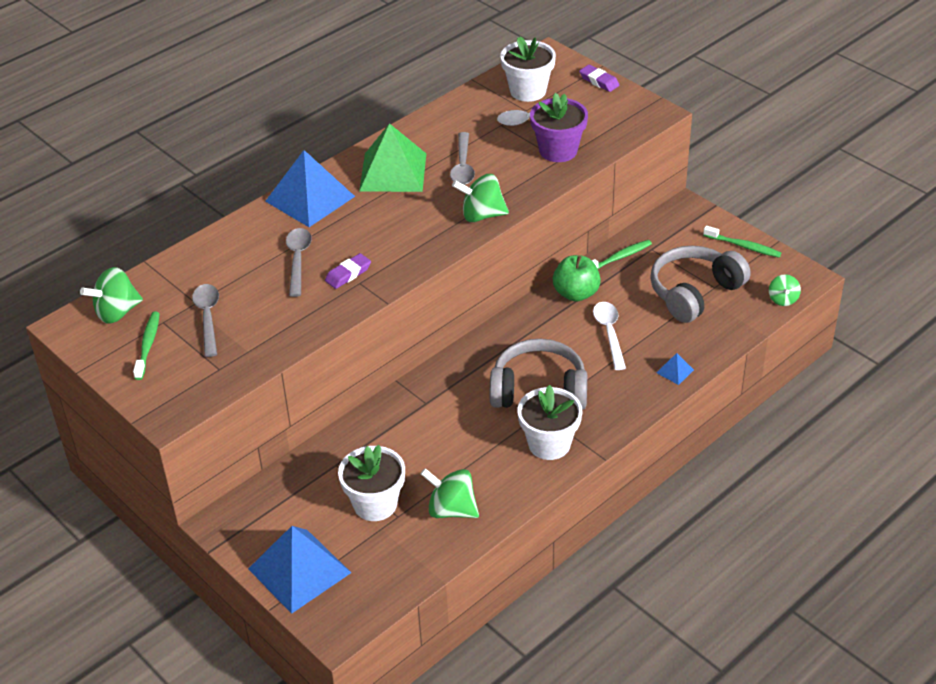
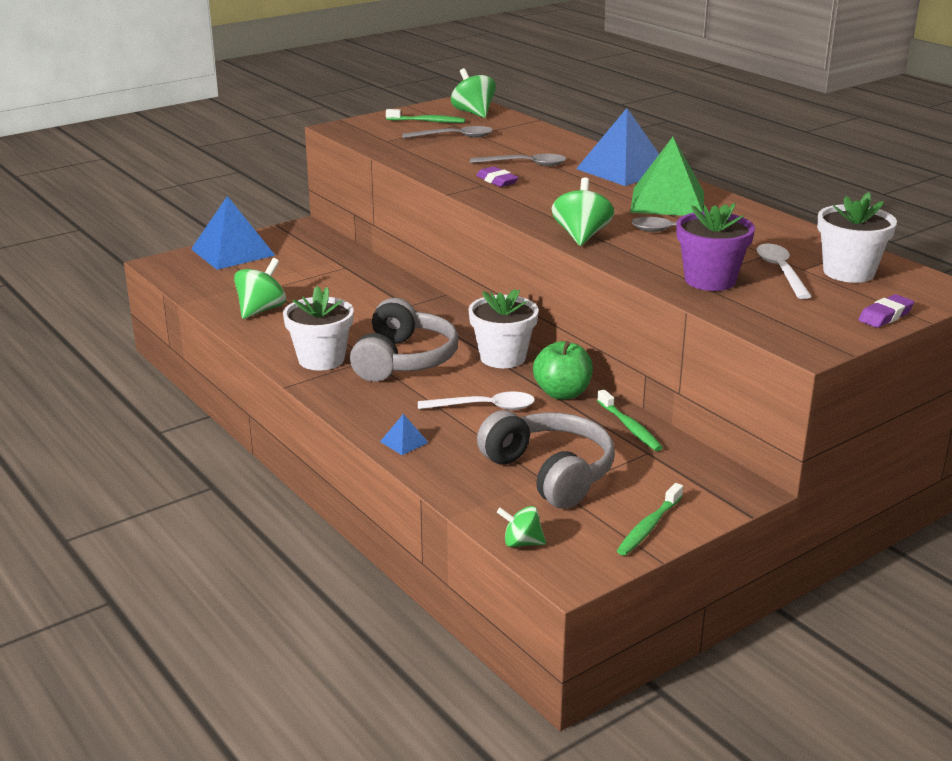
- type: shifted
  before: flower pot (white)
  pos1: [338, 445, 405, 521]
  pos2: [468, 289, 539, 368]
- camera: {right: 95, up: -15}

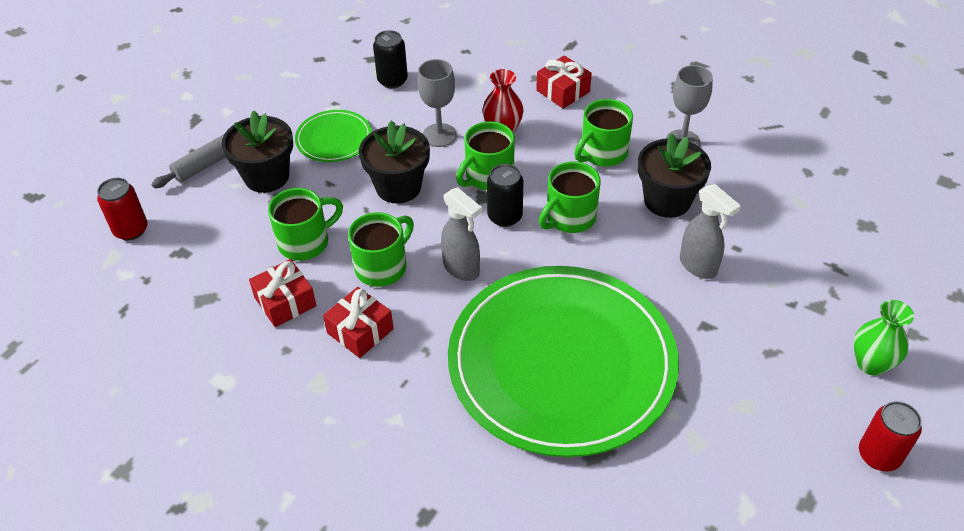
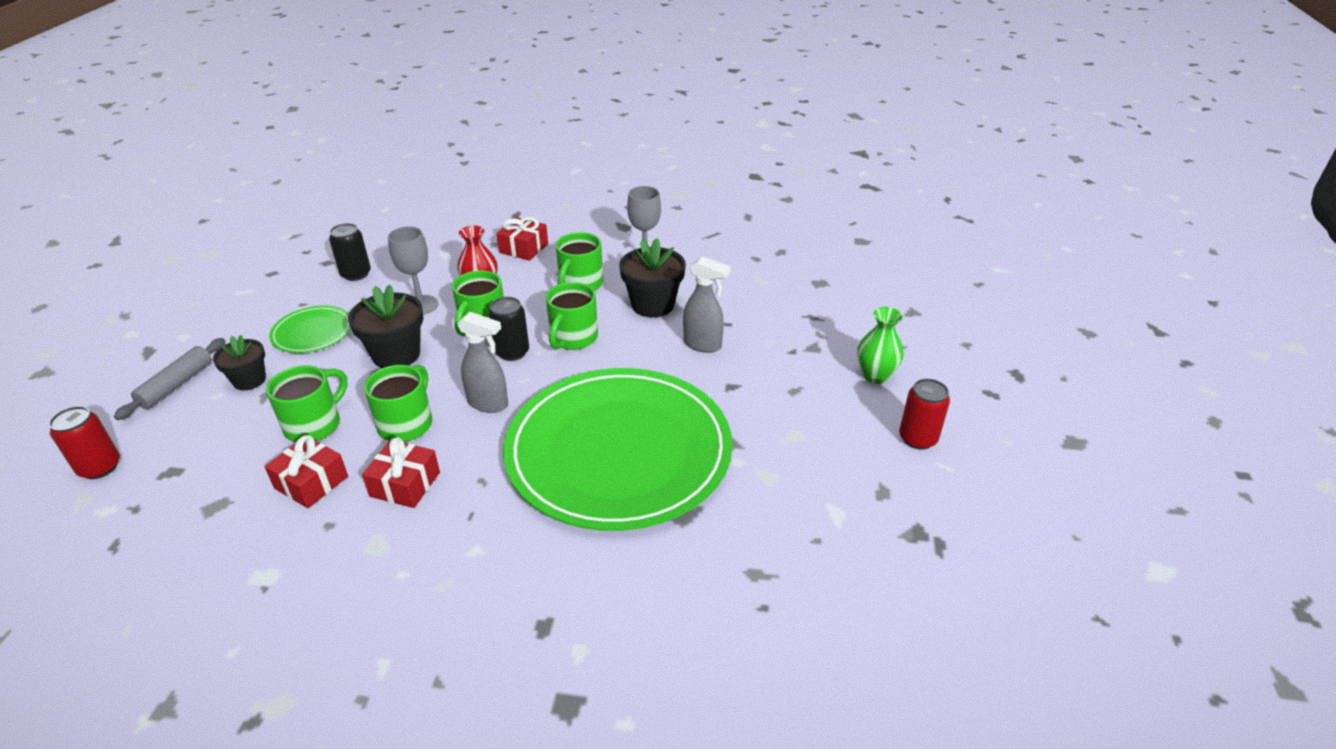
- type: scaled
  before: flower pot (black)
  pos1: [222, 111, 293, 193]
  pos2: [213, 335, 266, 390]
  scale: 0.64
- camera: {right: -25, up: -10}

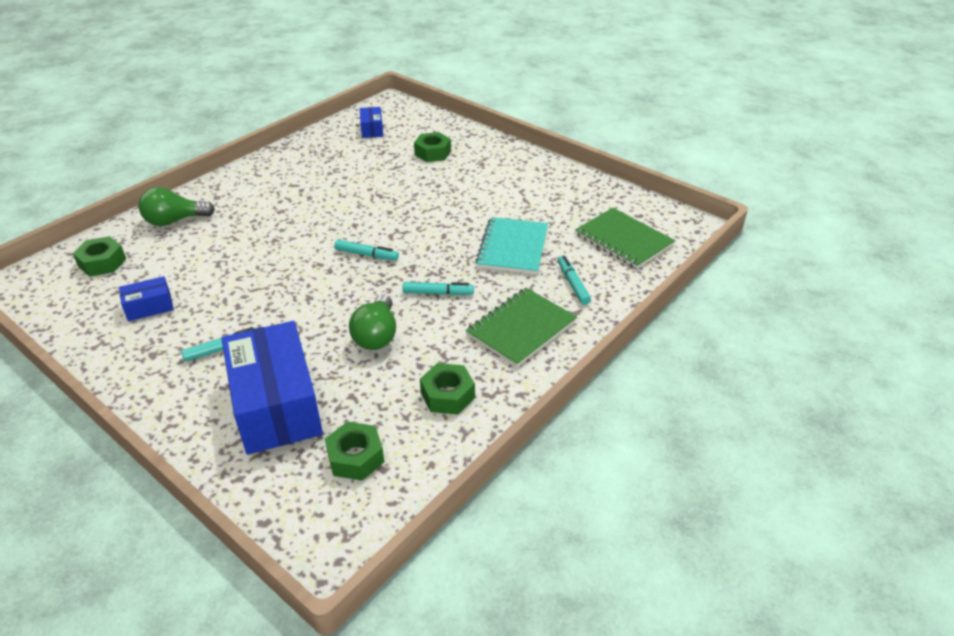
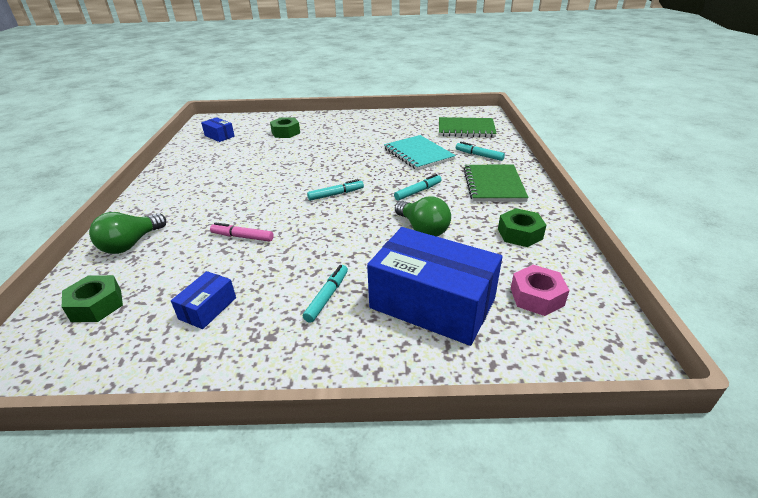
- type: repainted
  before: nut (green)
  after: nut (pink)
  pos1: [325, 422, 384, 481]
  pos2: [511, 265, 569, 316]
- type: new
  after: marker (pink)
  pos2: [210, 222, 274, 242]
- camera: {right: -40, up: -5}

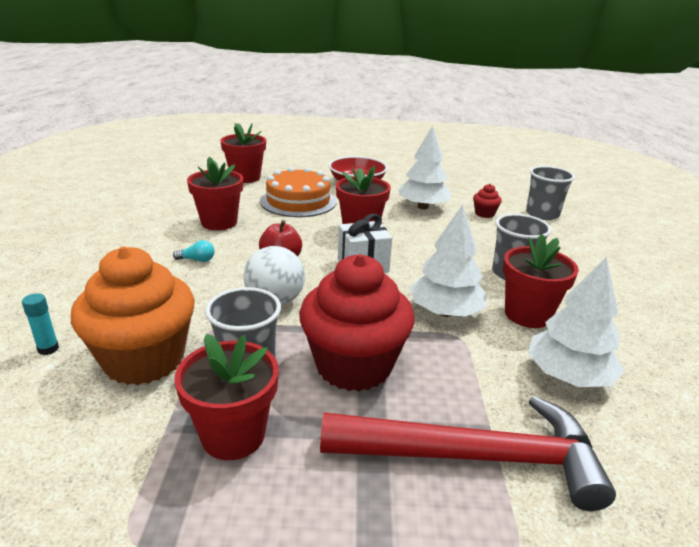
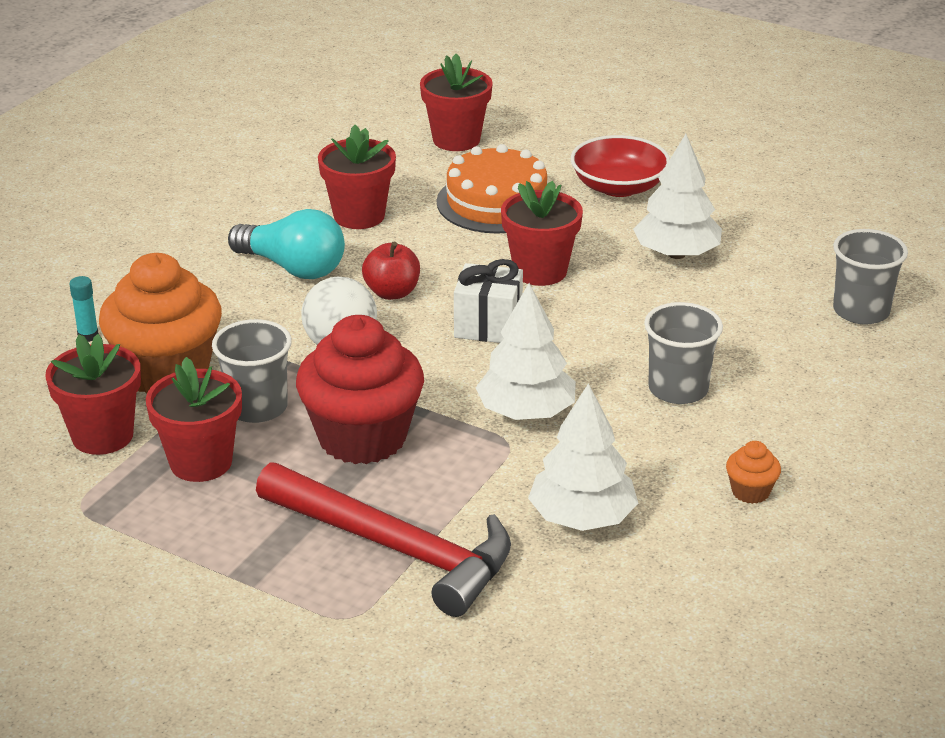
- type: scaled
  before: light bulb (turquoise)
  pos1: [173, 240, 214, 262]
  pos2: [228, 209, 345, 279]
  scale: 2.4
- type: gone
  before: cupcake (red)
  pos1: [473, 184, 502, 218]
- type: shifted
  before: flower pot (red)
  pos1: [503, 234, 579, 328]
  pos2: [45, 334, 141, 455]
- type: new
  after: cupcake (orange)
  pos2: [726, 441, 781, 504]
- camera: {right: 30, up: 5}

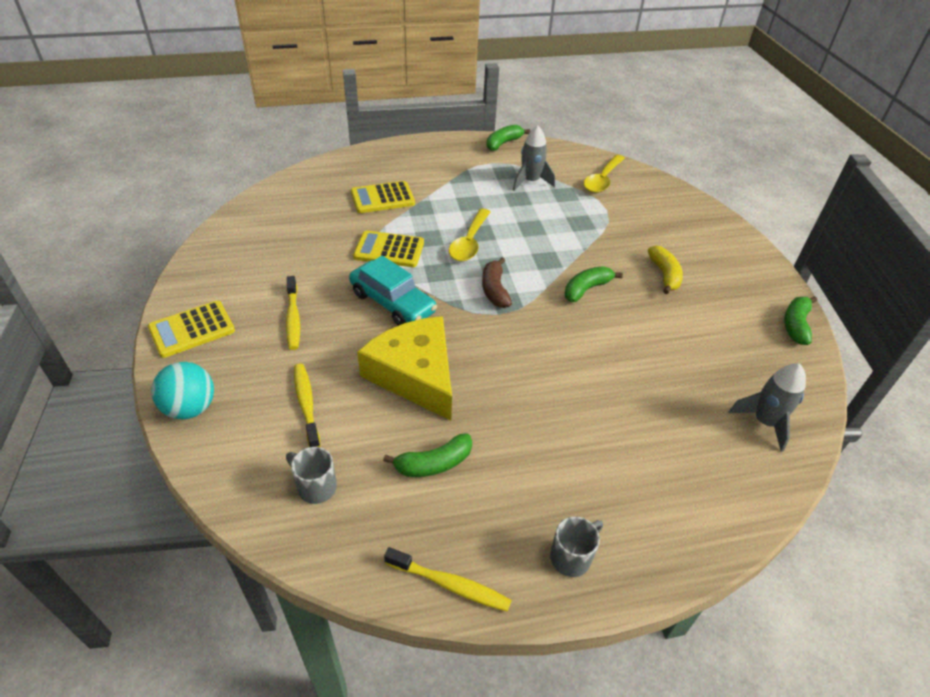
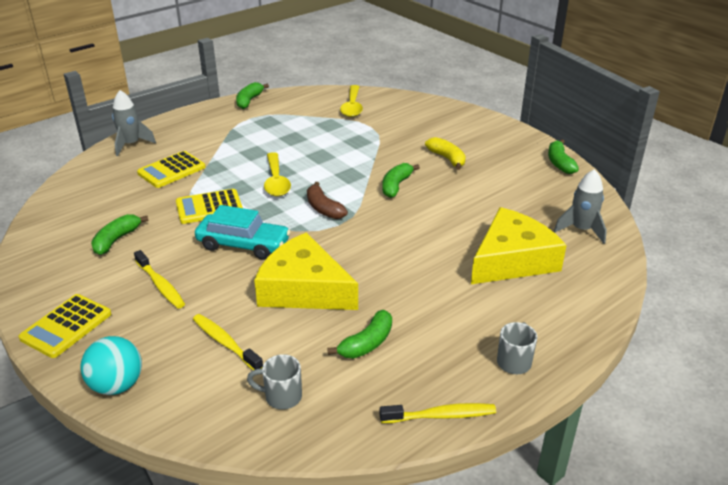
- type: shifted
  before: rocket (grey)
  pos1: [513, 125, 555, 191]
  pos2: [112, 90, 156, 156]
- type: new
  after: banana (green)
  pos2: [91, 214, 149, 255]
- type: new
  after: cheese (yellow)
  pos2: [471, 207, 567, 284]
- camera: {right: -25, up: -10}

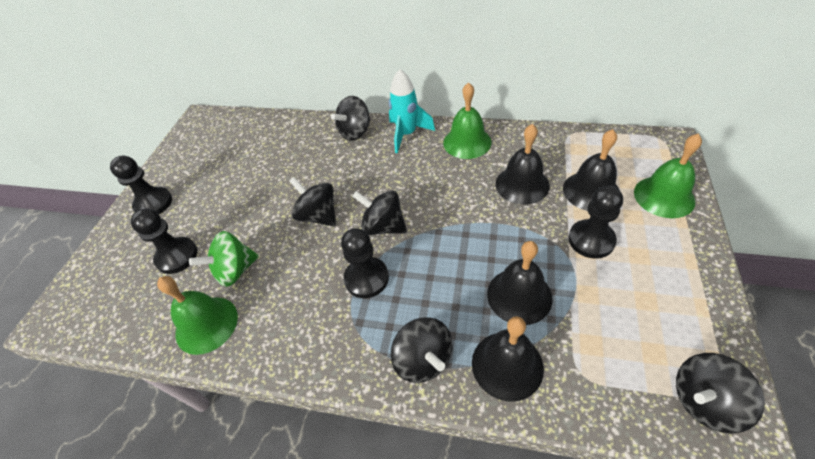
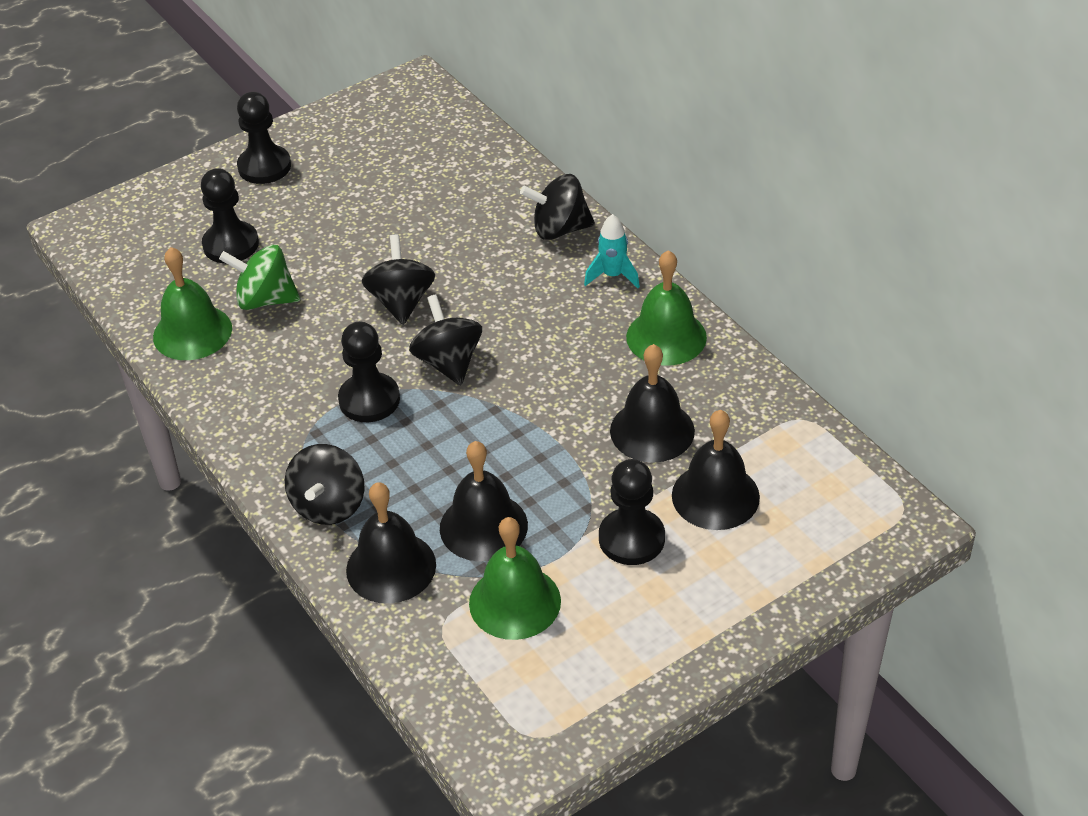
- type: scaled
  before: rocket (turquoise)
  pos1: [389, 69, 435, 154]
  pos2: [584, 214, 640, 288]
  scale: 0.66
- type: shifted
  before: bell (green)
  pos1: [634, 133, 702, 218]
  pos2: [469, 517, 561, 640]
- type: gone
  before: spinning top (black)
  pos1: [676, 353, 765, 433]
- camera: {right: 40, up: -5}

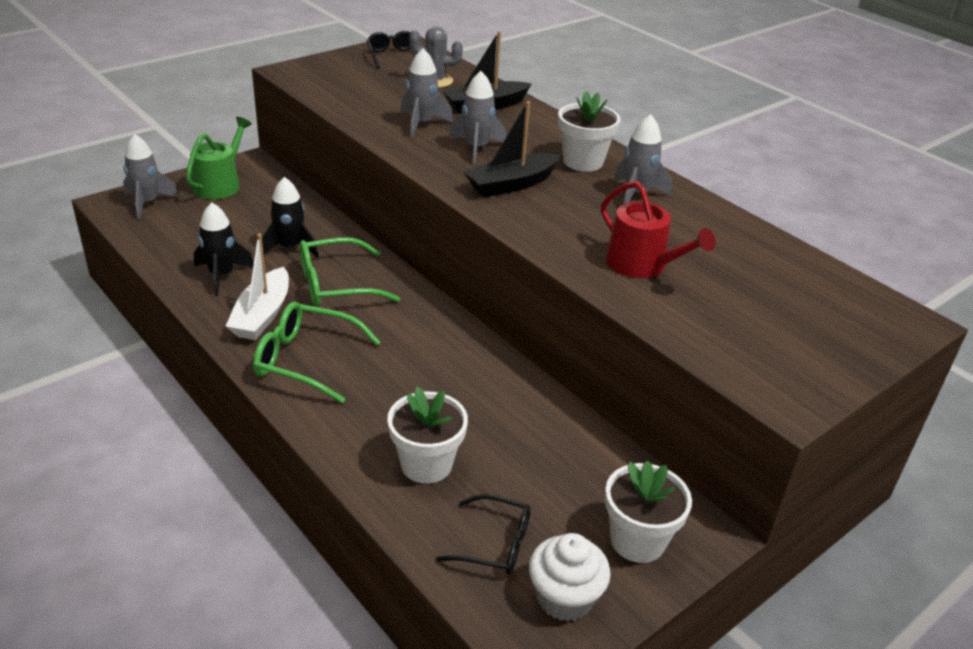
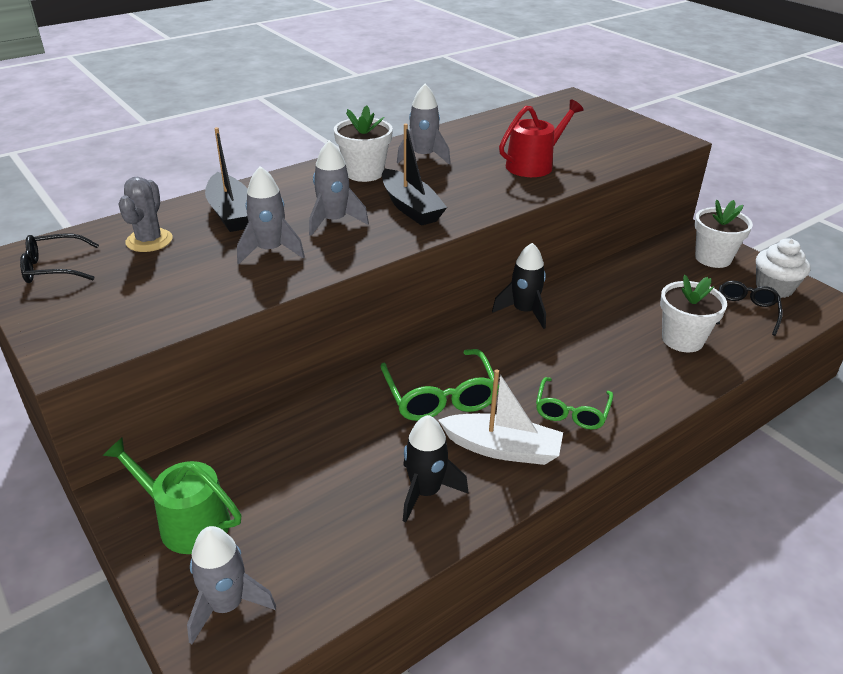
- type: scaled
  before: glasses (green)
  pos1: [253, 302, 380, 403]
  pos2: [536, 377, 613, 429]
  scale: 0.66
- type: shifted
  before: rocket (black)
  pos1: [262, 177, 318, 257]
  pos2: [492, 243, 546, 329]
- camera: {right: -85, up: 0}

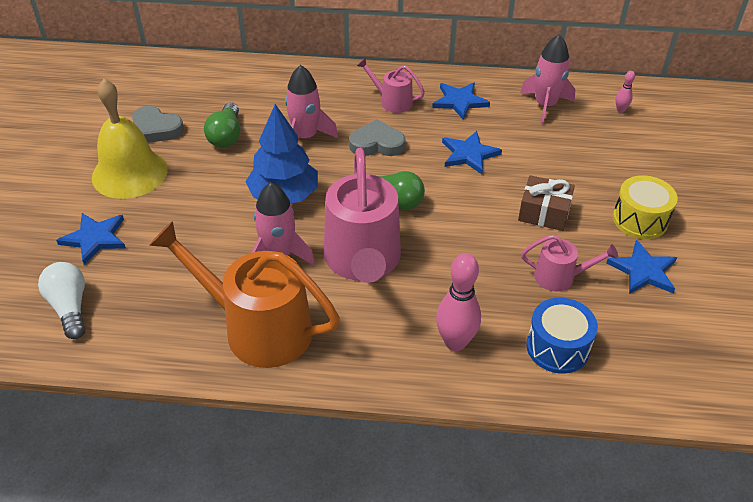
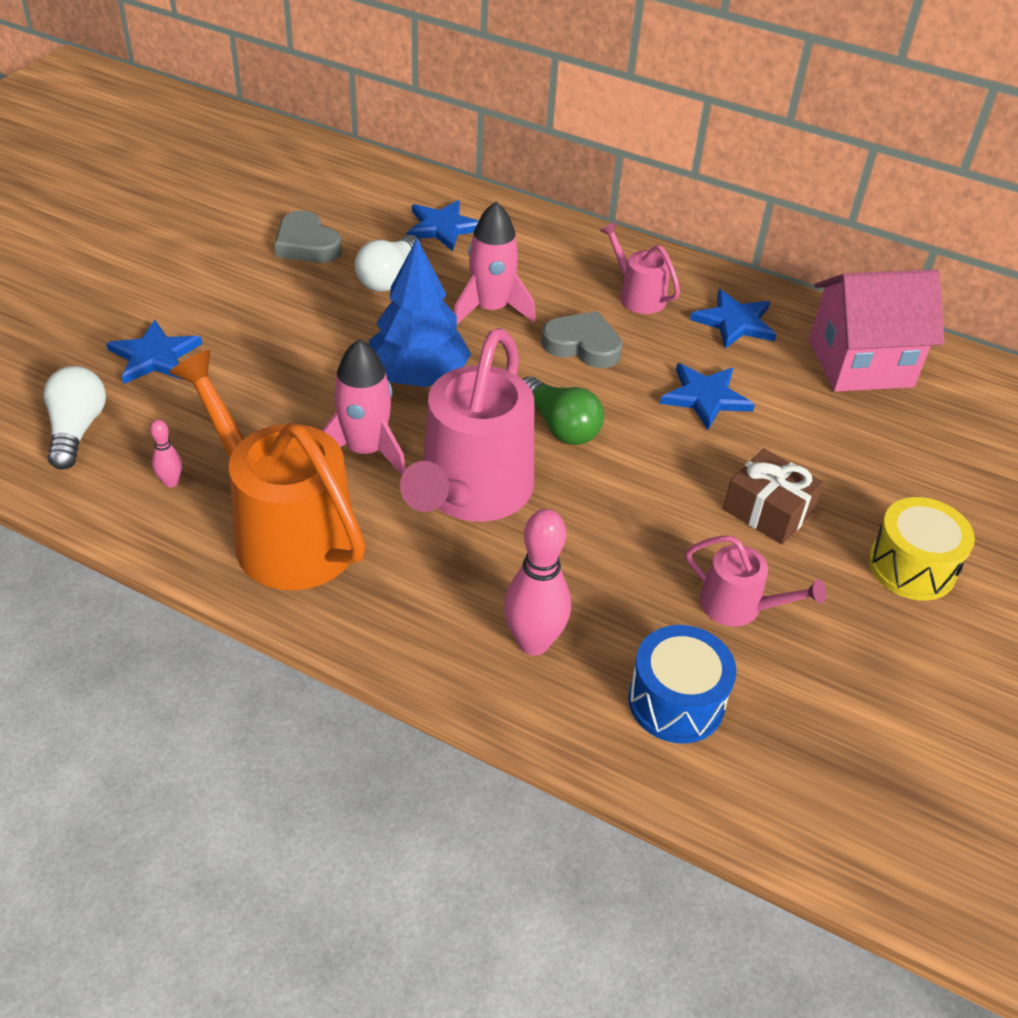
- type: gone
  before: bell (yellow)
  pos1: [92, 79, 168, 199]
- type: repainted
  before: light bulb (green)
  after: light bulb (white)
  pos1: [204, 102, 241, 148]
  pos2: [355, 235, 422, 292]
- type: swapped
  before: rocket (pink)
  after: house (pink)
  pos1: [520, 34, 576, 125]
  pos2: [809, 270, 944, 392]
- type: shifted
  before: star (blue)
  pos1: [606, 240, 677, 294]
  pos2: [406, 200, 479, 251]
- type: shifted
  before: bowling pin (pink)
  pos1: [616, 71, 635, 113]
  pos2: [150, 420, 182, 487]
- camera: {right: 20, up: 0}

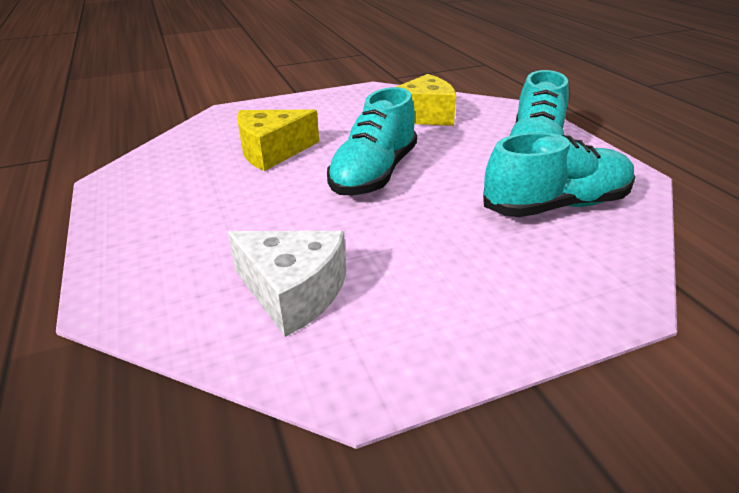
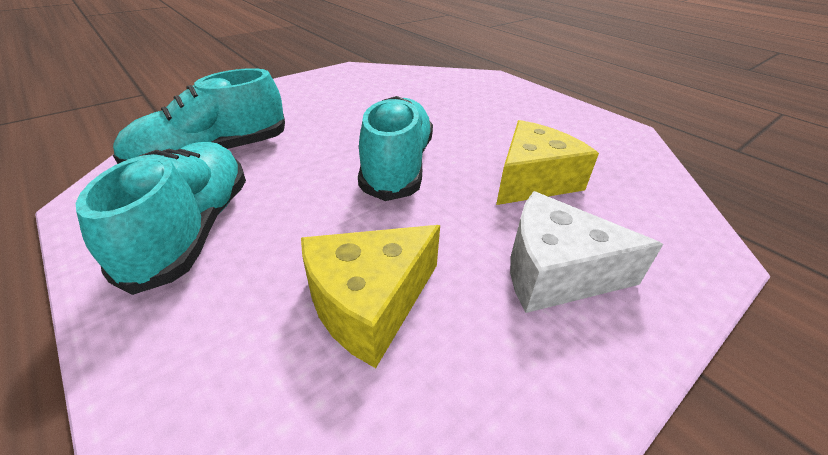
- type: shifted
  before: cheese (white)
  pos1: [228, 231, 346, 337]
  pos2: [510, 191, 663, 313]
- camera: {right: 160, up: 5}

